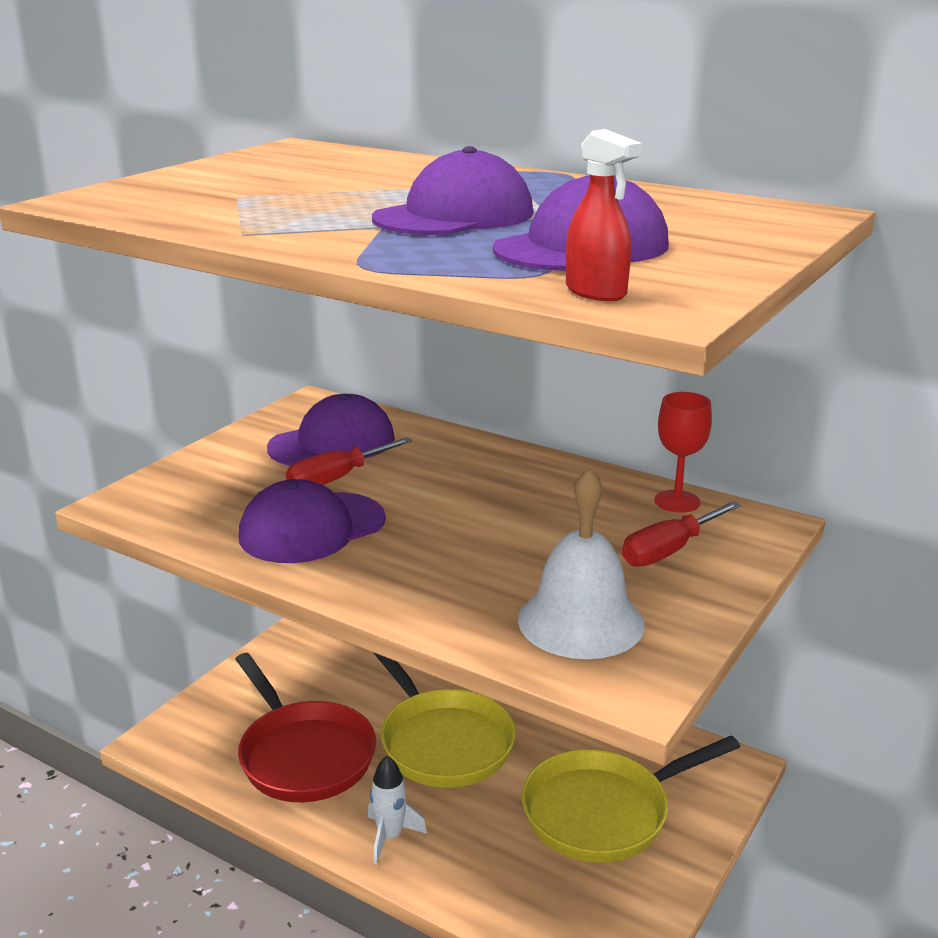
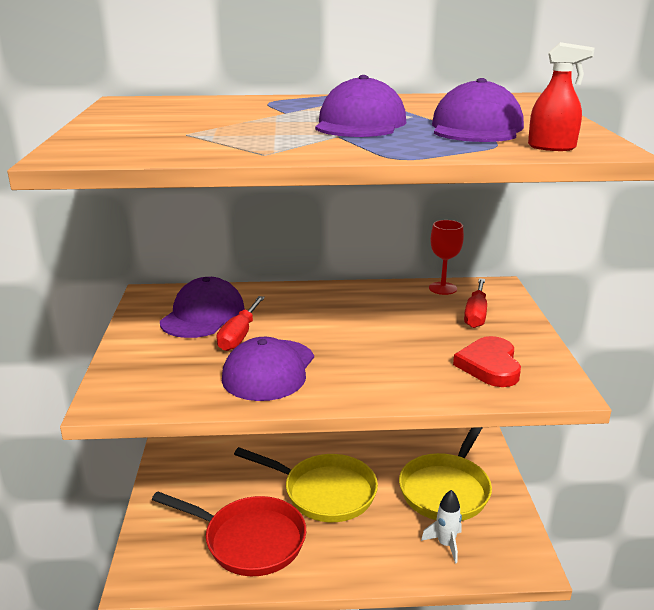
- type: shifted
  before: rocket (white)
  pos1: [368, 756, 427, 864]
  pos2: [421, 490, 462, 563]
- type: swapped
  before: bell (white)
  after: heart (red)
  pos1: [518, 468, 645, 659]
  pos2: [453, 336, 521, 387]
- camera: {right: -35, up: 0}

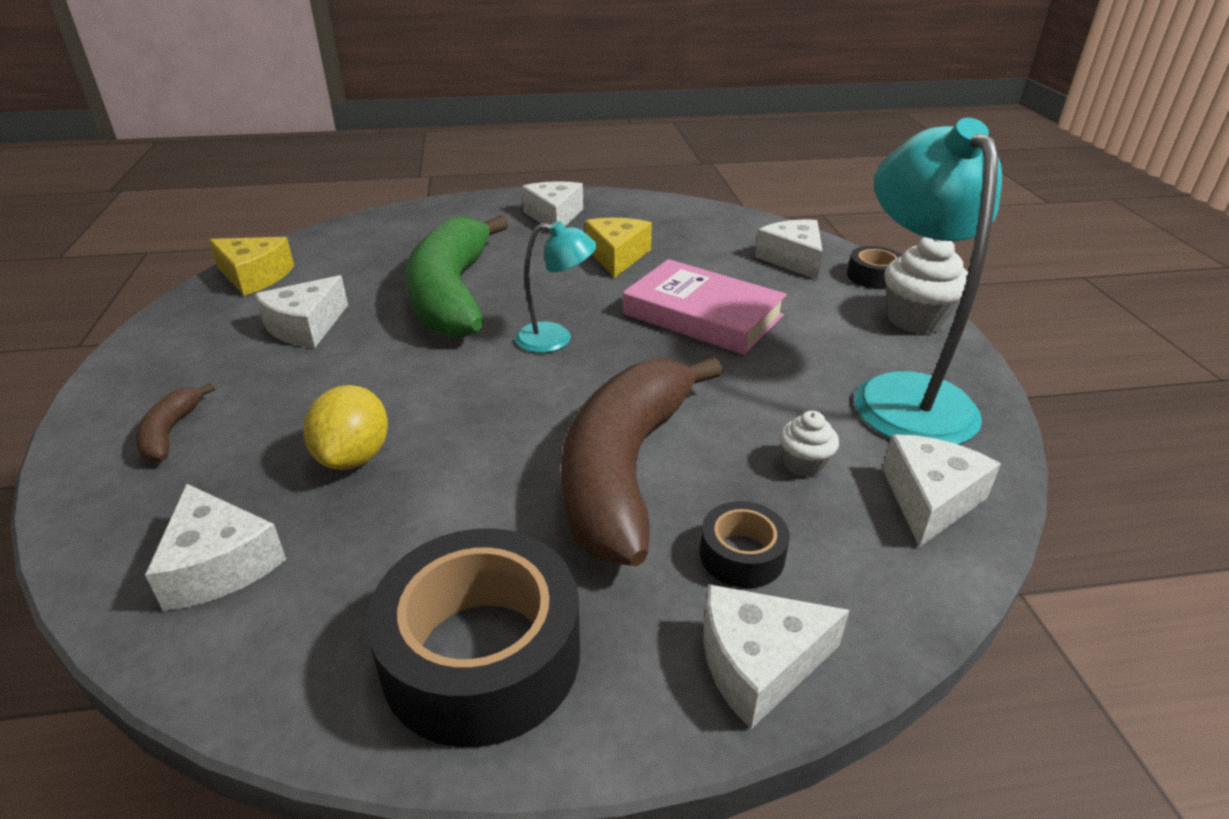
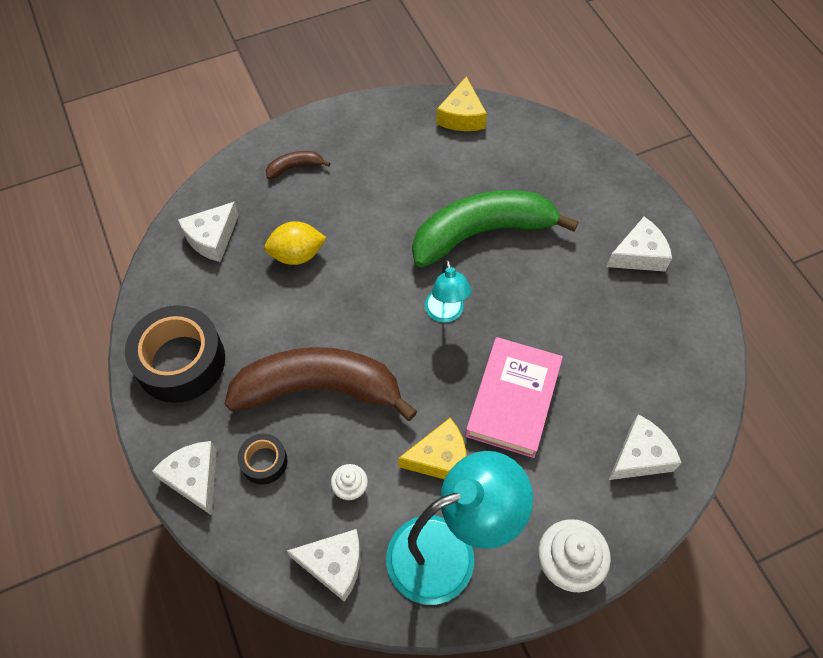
- type: gone
  before: cheese (white)
  pos1: [255, 275, 348, 348]
- type: shifted
  before: cheese (yellow)
  pos1: [585, 218, 652, 278]
  pos2: [398, 418, 467, 479]
- type: gone
  before: tape (black)
  pos1: [847, 246, 902, 289]
- camera: {right: 75, up: 25}

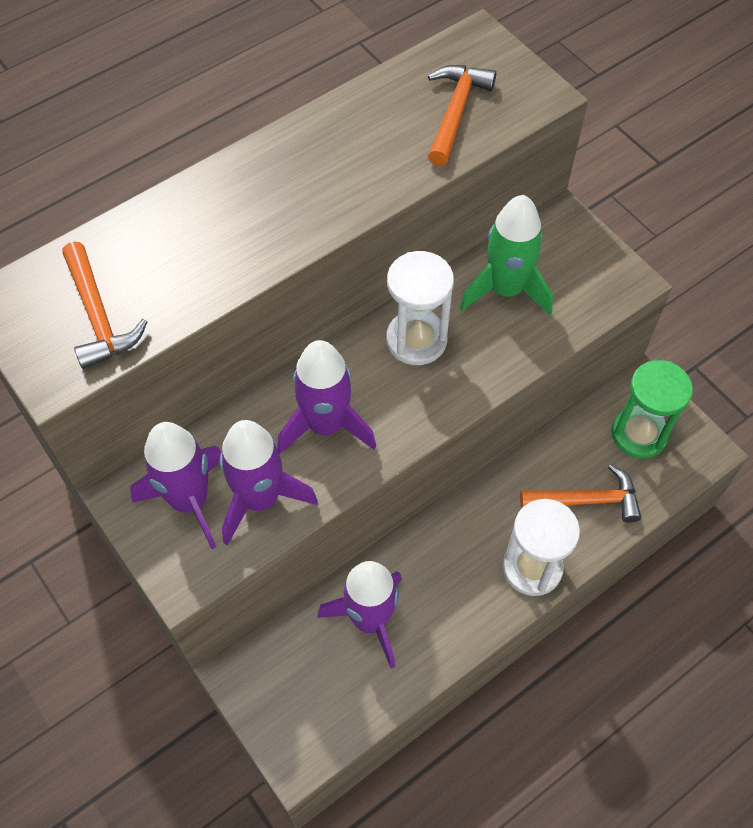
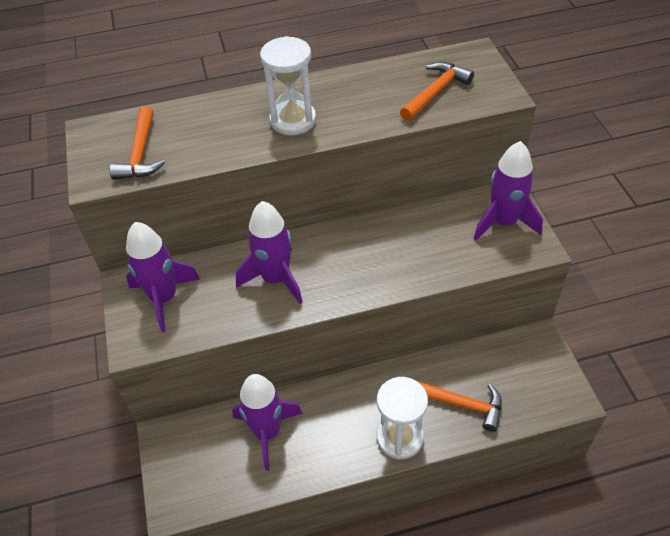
- type: shifted
  before: rocket (purple)
  pos1: [219, 420, 318, 545]
  pos2: [473, 141, 543, 241]
- type: shifted
  before: hourglass (white)
  pos1: [386, 251, 454, 365]
  pos2: [260, 36, 316, 135]
- type: gone
  before: rocket (green)
  pos1: [460, 195, 553, 315]
- type: gone
  before: hourglass (green)
  pos1: [612, 360, 693, 458]
- camera: {right: 25, up: -10}

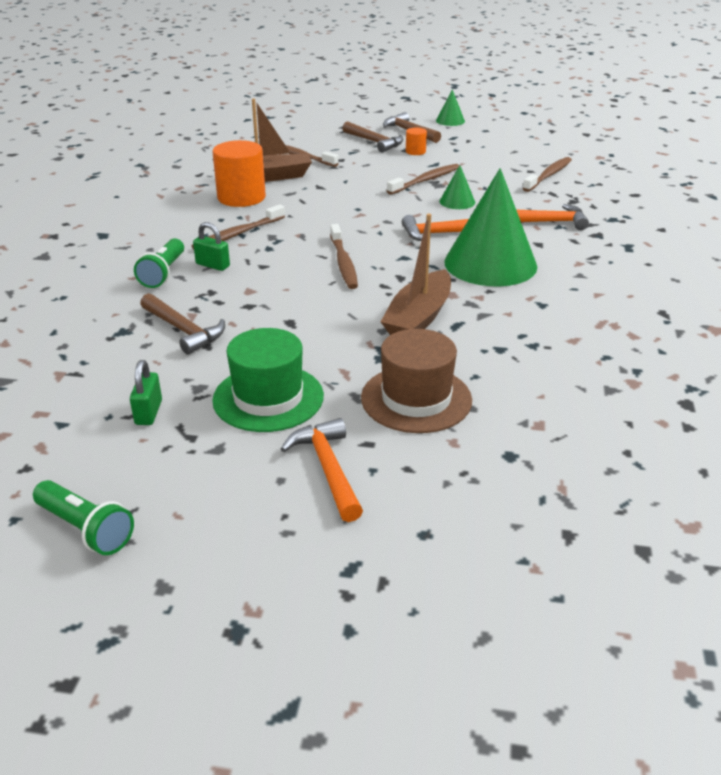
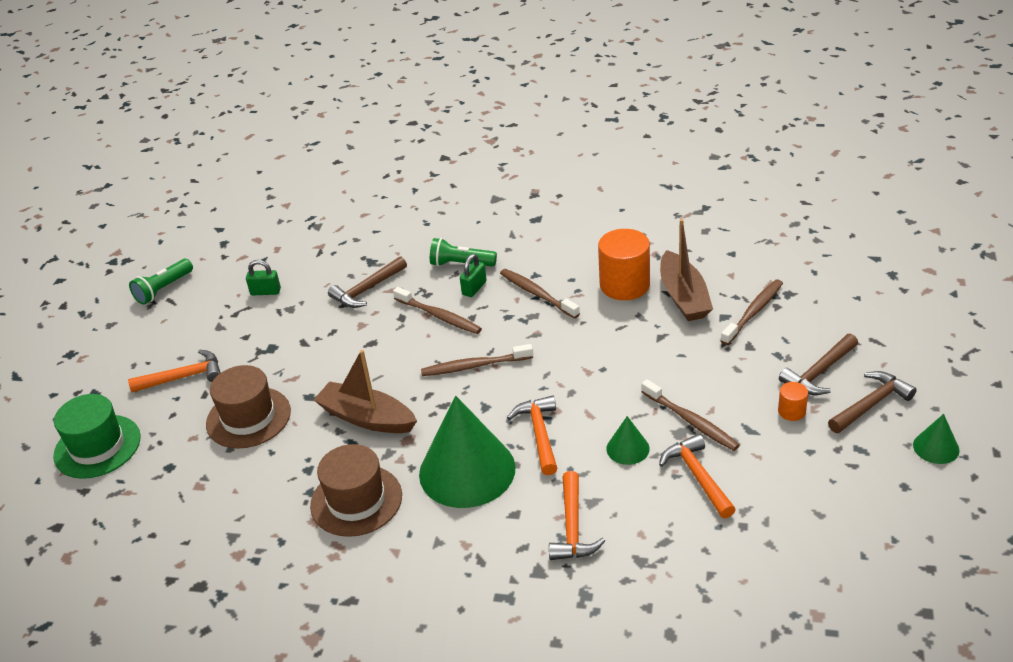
- type: shifted
  before: hat (green)
  pos1: [212, 328, 324, 432]
  pos2: [53, 394, 141, 479]
- type: shifted
  before: toothbrush (brown)
  pos1: [523, 157, 572, 192]
  pos2: [393, 287, 482, 334]
- type: new
  after: hat (brown)
  pos2: [310, 444, 402, 537]
- type: new
  after: hammer (orange)
  pos2: [659, 434, 736, 519]
- camera: {right: 95, up: 5}

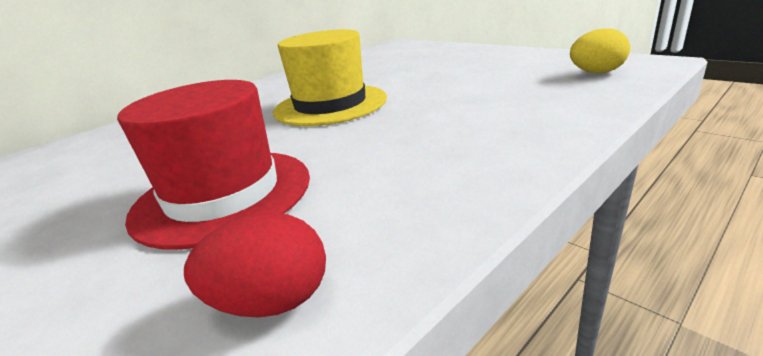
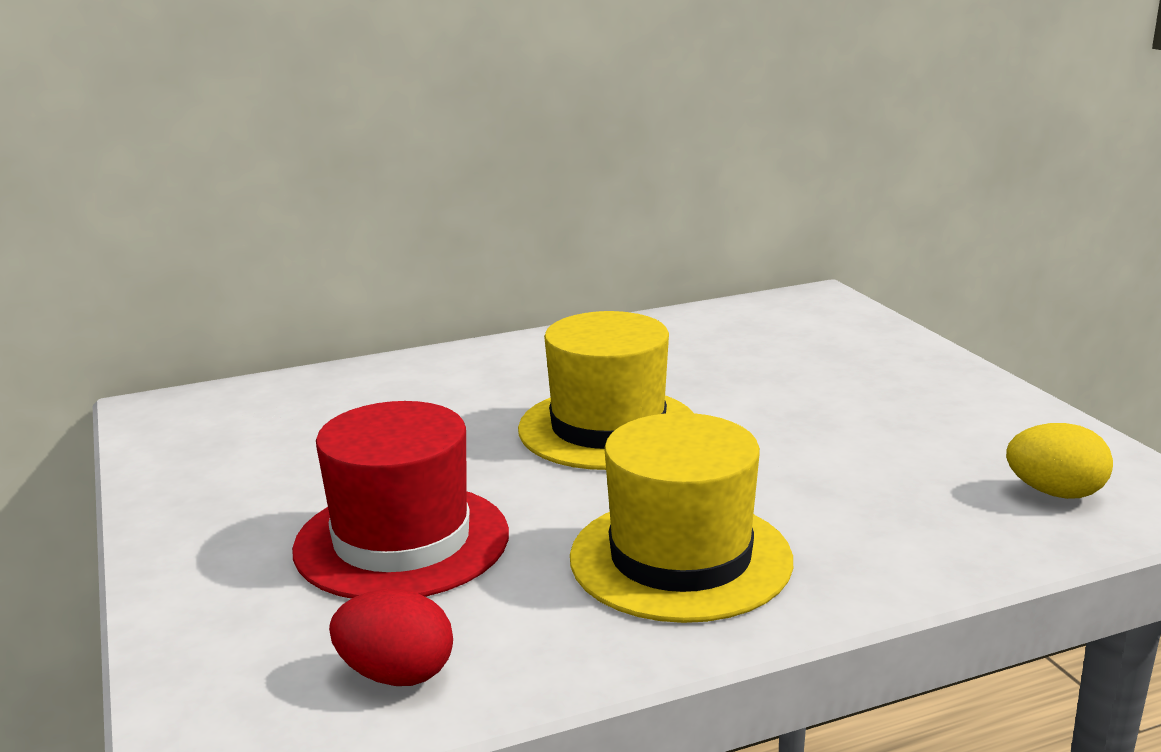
- type: new
  after: hat (yellow)
  pos2: [570, 413, 793, 623]
- camera: {right: 20, up: -5}

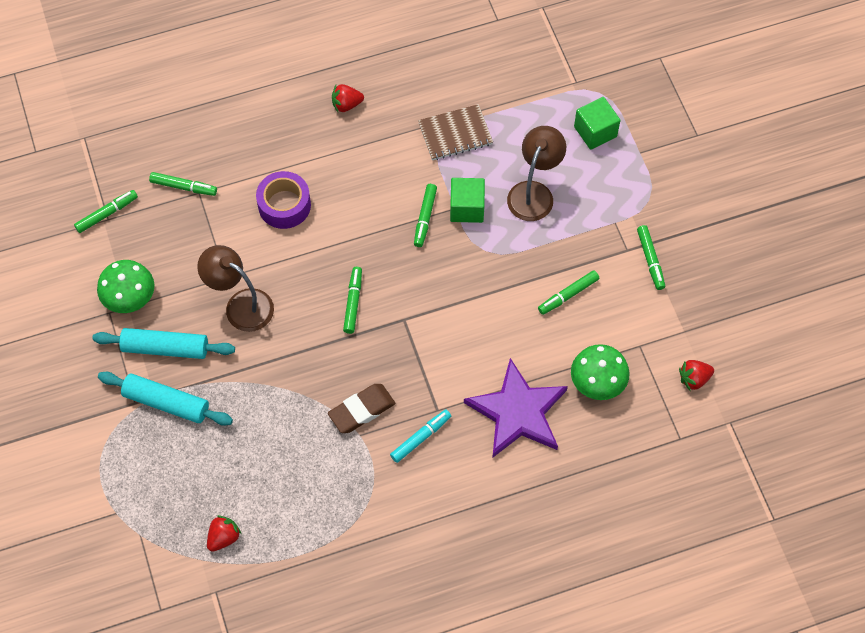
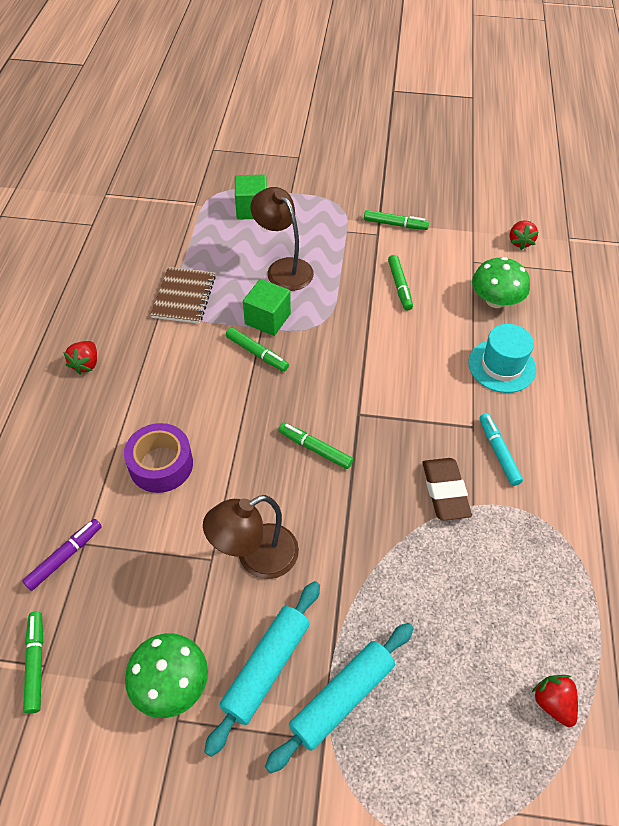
- type: repainted
  before: marker (green)
  after: marker (purple)
  pos1: [149, 172, 217, 196]
  pos2: [22, 519, 102, 591]
- type: swapped
  before: star (purple)
  after: hat (turquoise)
  pos1: [464, 358, 568, 458]
  pos2: [468, 324, 536, 393]
- camera: {right: -65, up: -10}

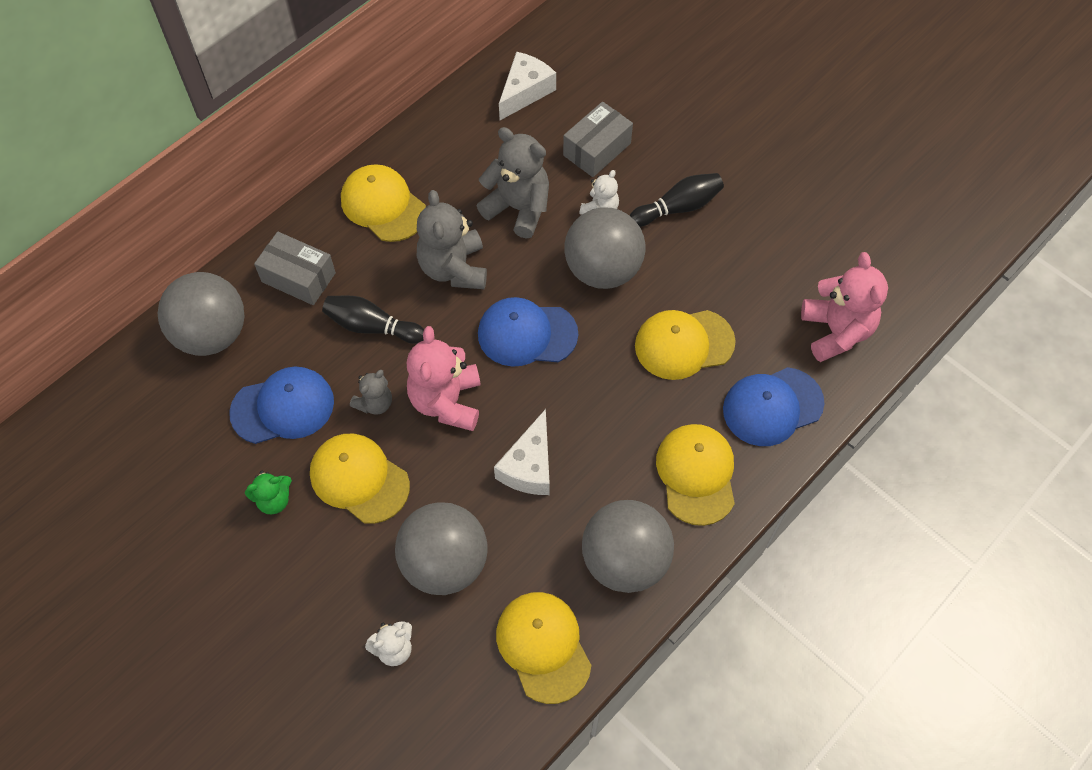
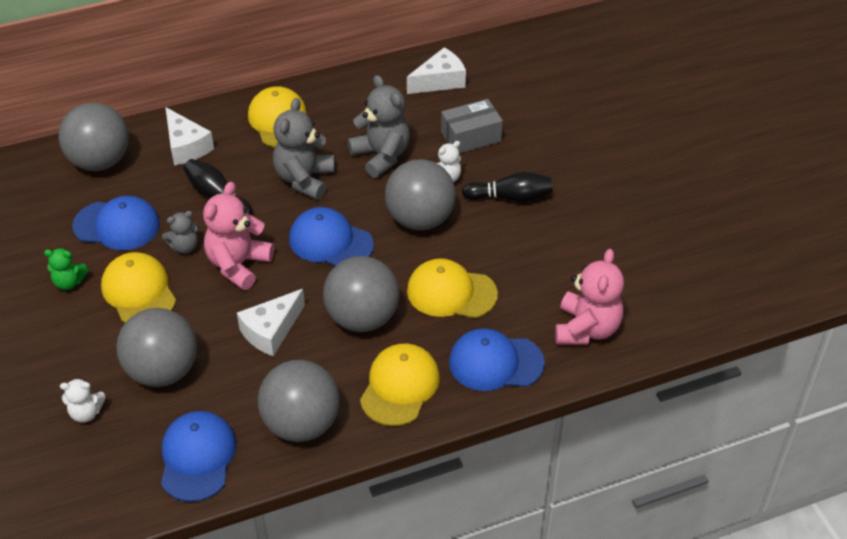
- type: swapped
  before: box (grey)
  after: cheese (white)
  pos1: [254, 232, 336, 305]
  pos2: [165, 107, 214, 166]
- type: repainted
  before: cap (yellow)
  after: cap (blue)
  pos1: [496, 592, 591, 704]
  pos2: [161, 411, 236, 502]
- type: new
  after: ball (grey)
  pos2: [323, 256, 399, 332]
- camera: {right: 25, up: -15}

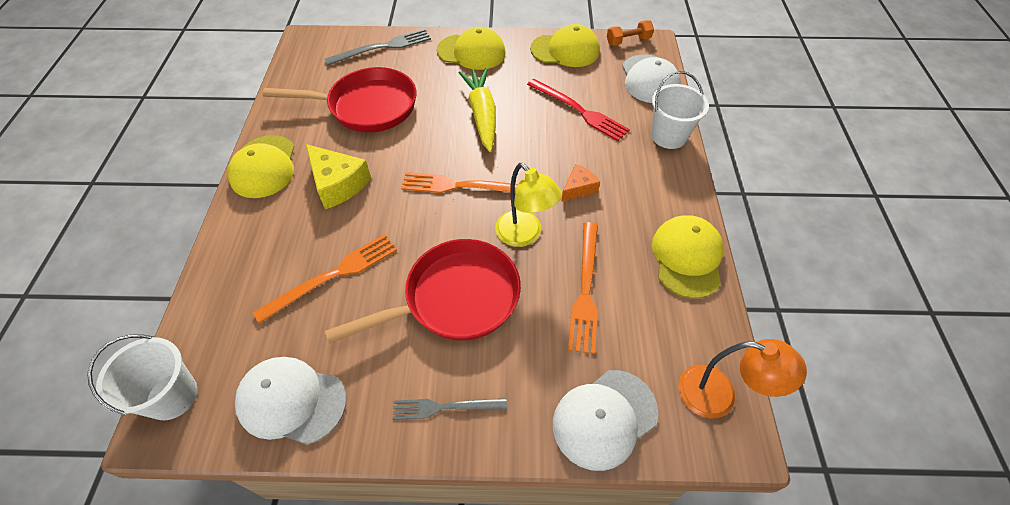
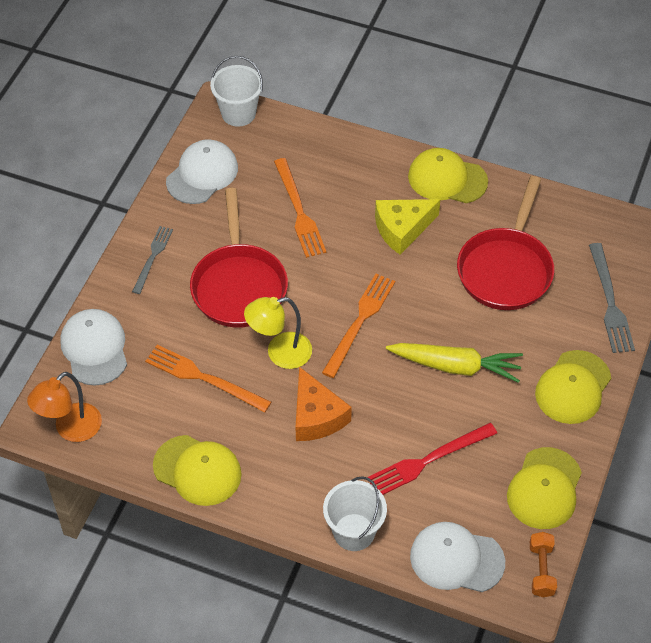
- type: scaled
  before: cheese (orange)
  pos1: [561, 164, 600, 202]
  pos2: [296, 367, 352, 441]
  scale: 1.71
- camera: {right: 110, up: 0}

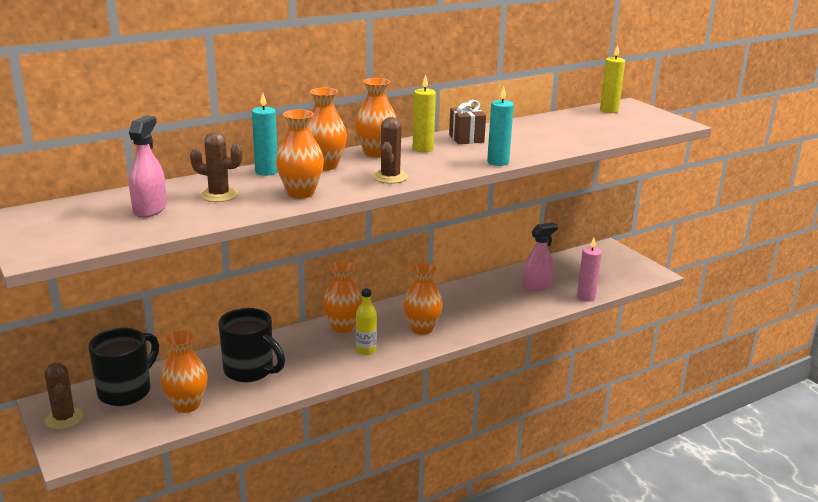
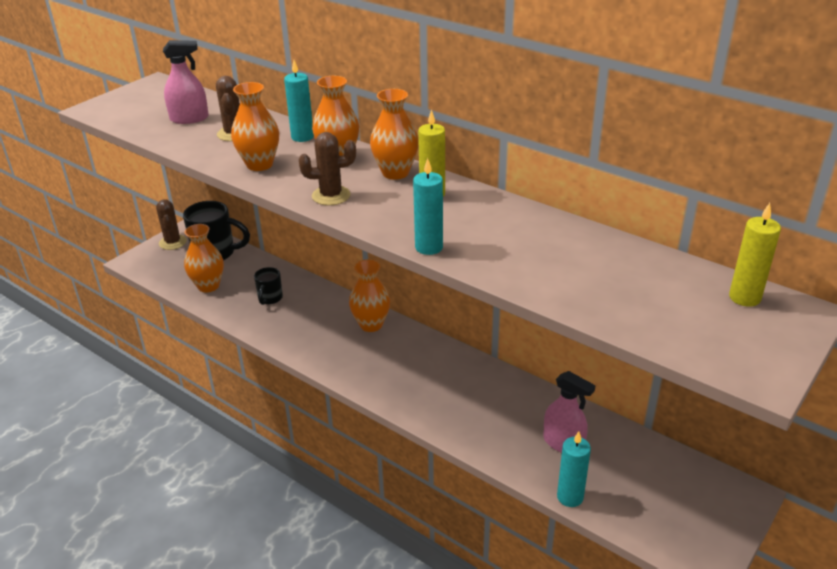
- type: rotated
  before: cactus (brown)
  pos1: [45, 363, 83, 429]
  pos2: [156, 199, 187, 250]
  turn: -60
- type: scaled
  before: mug (black)
  pos1: [219, 308, 285, 382]
  pos2: [254, 267, 283, 305]
  scale: 0.55
- type: gone
  before: bottle (yellow)
  pos1: [356, 288, 377, 355]
- type: gone
  before: vase (orange)
  pos1: [403, 263, 443, 335]
- type: gone
  before: gift (brown)
  pos1: [449, 100, 486, 144]
- type: repainted
  before: candle (pink)
  after: candle (turquoise)
  pos1: [577, 238, 602, 302]
  pos2: [557, 431, 591, 507]
- camera: {right: 70, up: 10}

